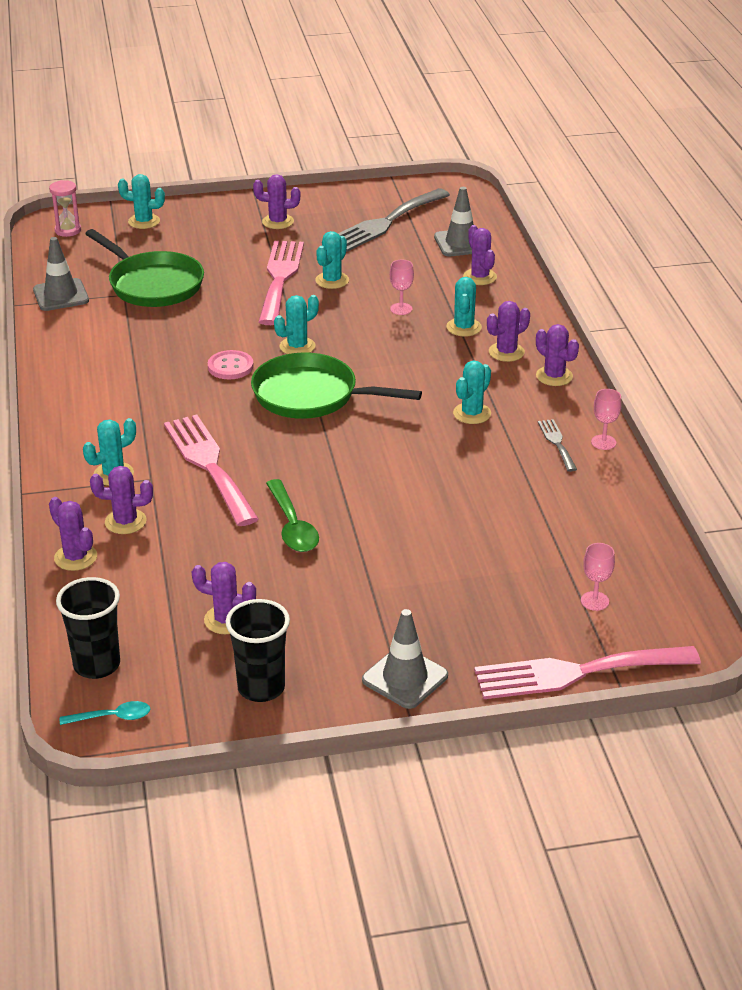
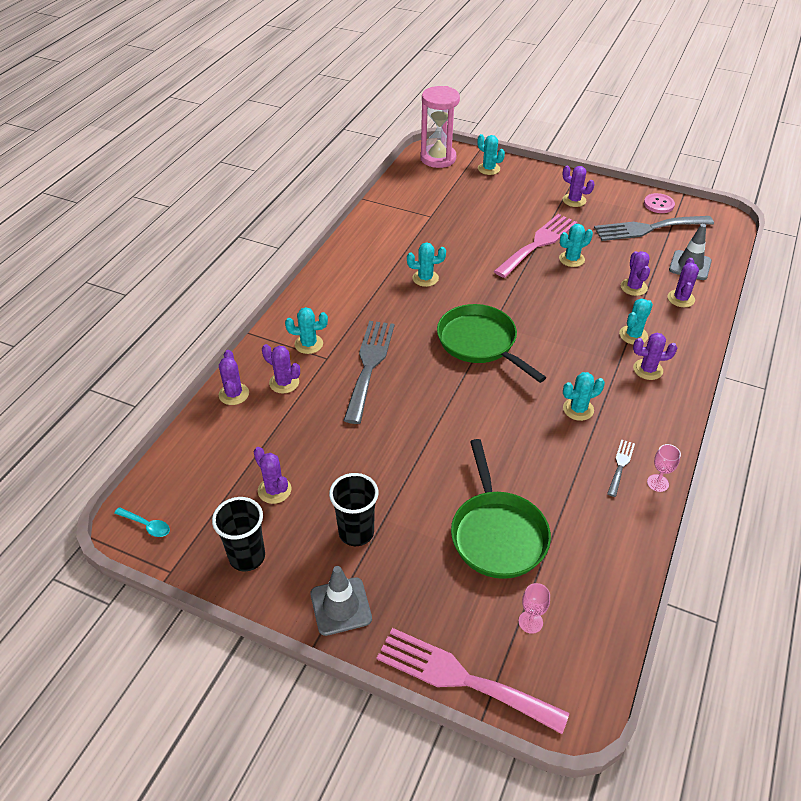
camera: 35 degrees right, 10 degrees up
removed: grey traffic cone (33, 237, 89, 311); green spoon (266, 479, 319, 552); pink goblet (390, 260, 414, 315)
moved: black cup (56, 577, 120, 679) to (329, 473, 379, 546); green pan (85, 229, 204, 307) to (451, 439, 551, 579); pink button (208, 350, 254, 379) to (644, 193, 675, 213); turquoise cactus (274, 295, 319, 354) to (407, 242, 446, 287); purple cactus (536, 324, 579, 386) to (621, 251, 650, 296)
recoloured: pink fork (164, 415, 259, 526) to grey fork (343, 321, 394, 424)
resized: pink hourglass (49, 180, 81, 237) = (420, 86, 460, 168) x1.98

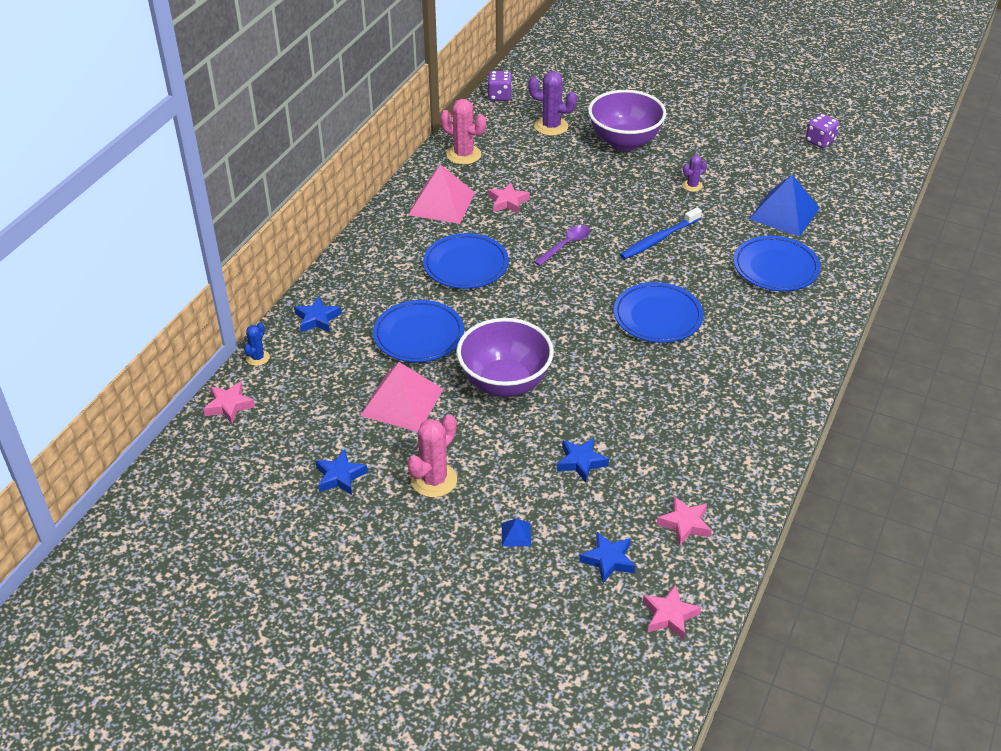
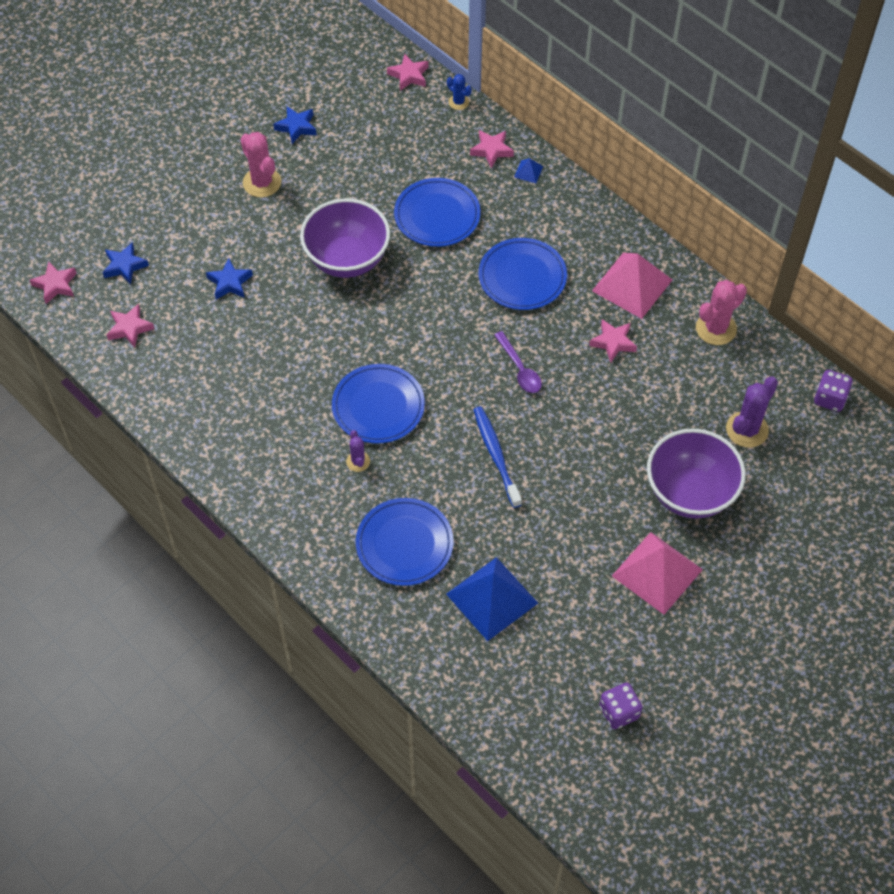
camera: 110 degrees right, 15 degrees up
moved: pink pyramid (360, 362, 443, 432) to (612, 532, 703, 614); blue pyramid (502, 518, 531, 547) to (514, 158, 543, 183); purple cactus (683, 155, 707, 192) to (346, 430, 370, 472)
recoloured: blue star (294, 296, 341, 333) to pink star (470, 130, 514, 168)

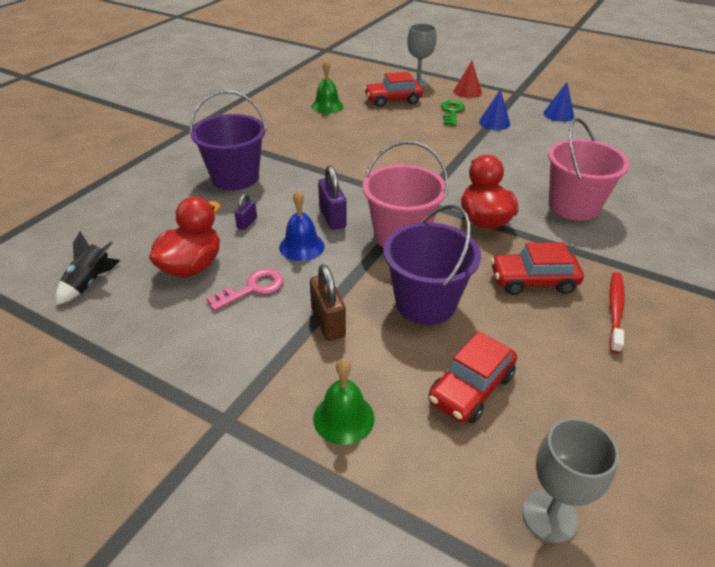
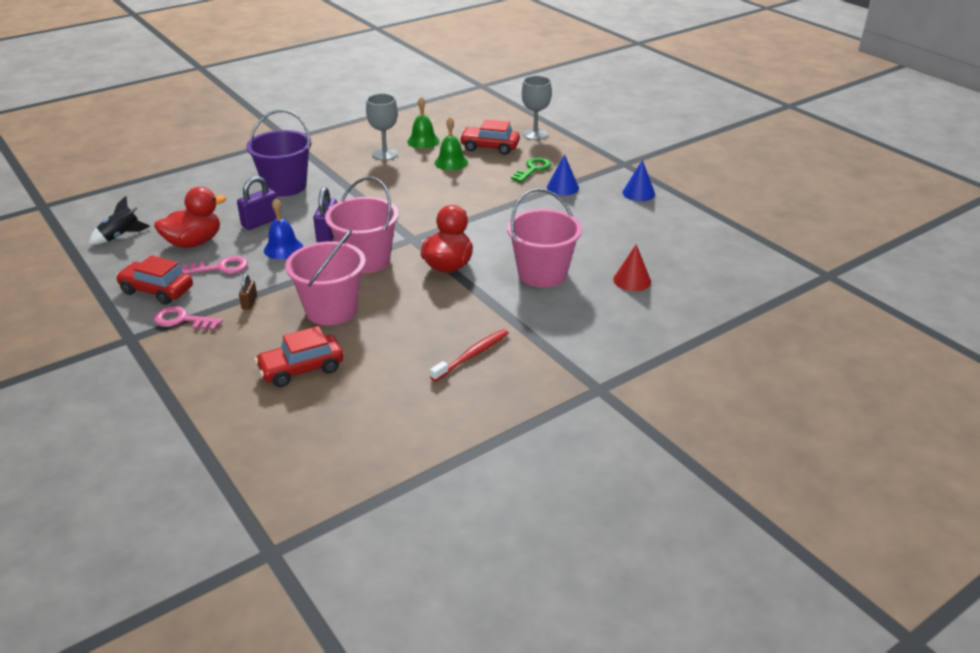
camera: 25 degrees right, 5 degrees down
added: pink key (154, 306, 223, 330)
moved: green bell (313, 358, 375, 445) to (435, 117, 468, 170); red cone (454, 61, 482, 98) to (613, 244, 651, 291); red car (491, 242, 584, 295) to (115, 255, 193, 305); grey goblet (523, 418, 619, 543) to (366, 94, 398, 160)
recoloured: purple bucket (383, 205, 481, 325) to pink bucket (285, 230, 366, 325)
resized: purple padlock (234, 194, 257, 230) = (237, 176, 277, 230) x1.74; brown padlock (310, 264, 346, 341) = (239, 274, 257, 310) x0.58

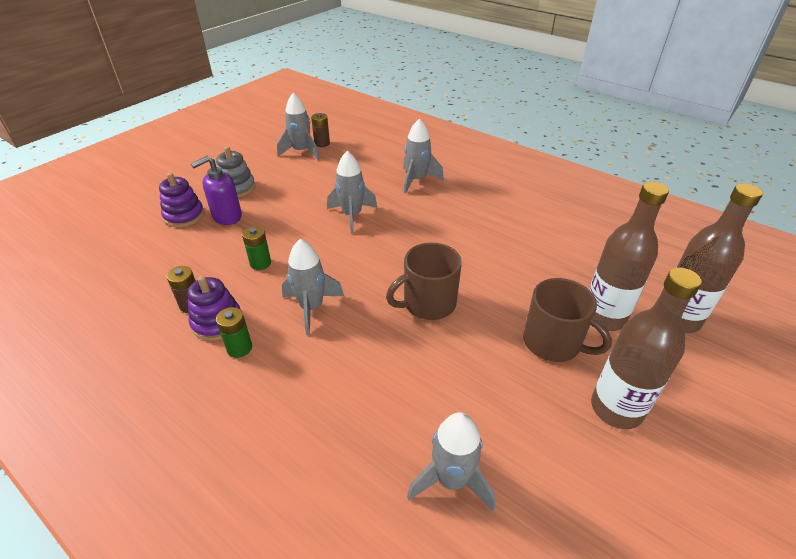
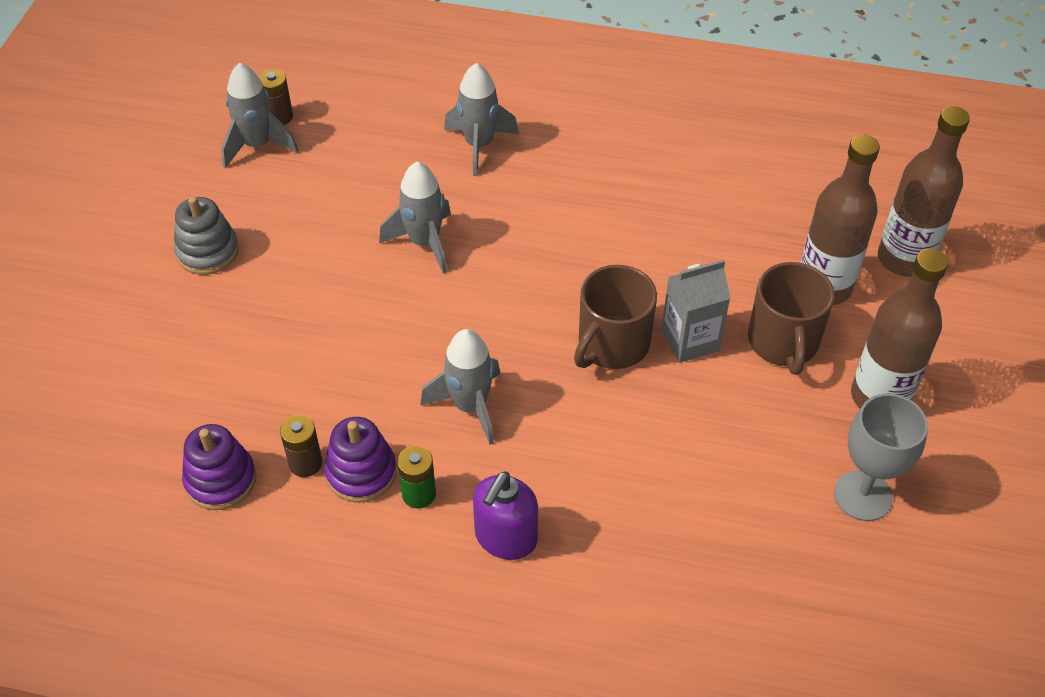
camera: 25 degrees left, 10 degrees up
removed: green battery (242, 226, 271, 270); grey rocket (407, 412, 495, 512)
added: grey carton (661, 259, 731, 363); grey goblet (834, 393, 928, 521)
moved: purple stacking toy (159, 173, 204, 227) to (182, 424, 257, 510); purple soap dispenser (191, 156, 242, 225) to (473, 471, 538, 560)
turned: brown mug (523, 278, 612, 362) = (748, 262, 835, 375) 75 degrees clockwise

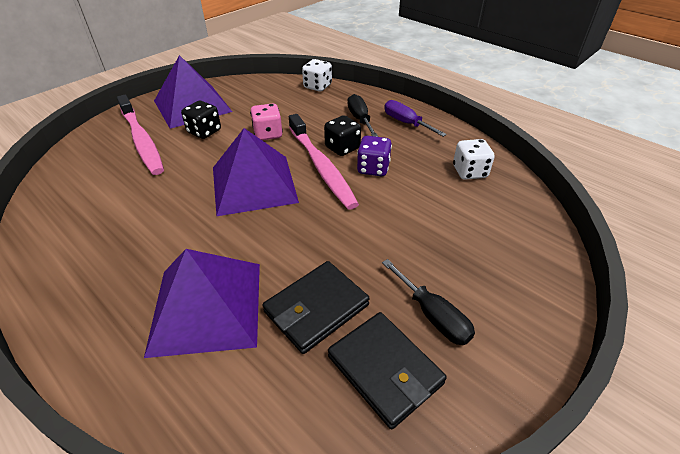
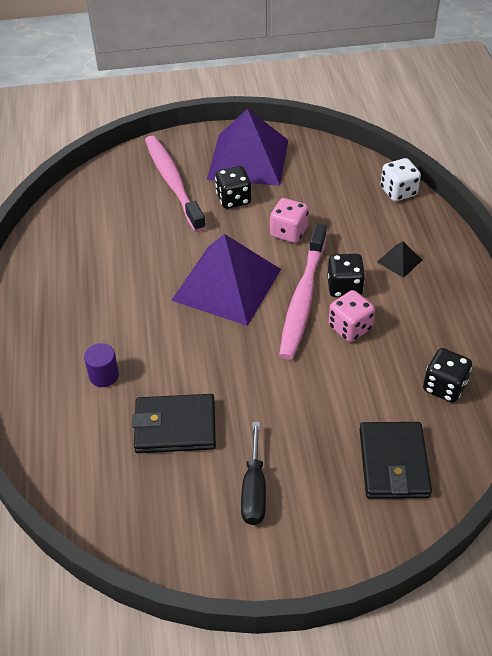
camera: 40 degrees right, 5 degrees up
removed: purple screwdriver (384, 100, 447, 137)
moved: black wallet (328, 312, 447, 429) to (360, 422, 432, 499)
replaced: purple pyramid (144, 249, 260, 358) to purple cylinder (84, 343, 119, 387); black screwdriver (348, 94, 378, 137) to black pyramid (377, 241, 422, 278)
recoloured: purple dice (357, 136, 392, 176) to pink dice (328, 290, 375, 342); white dice (453, 139, 495, 180) to black dice (423, 348, 472, 403)
turned: pink toothbrush (117, 95, 164, 175) = (145, 136, 206, 232) 150 degrees clockwise

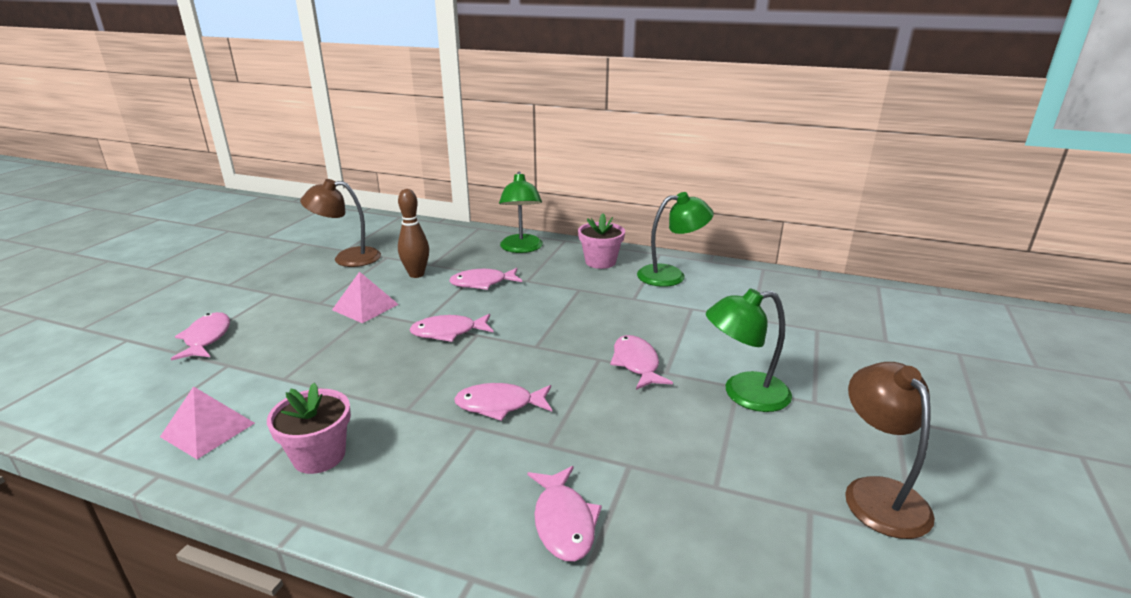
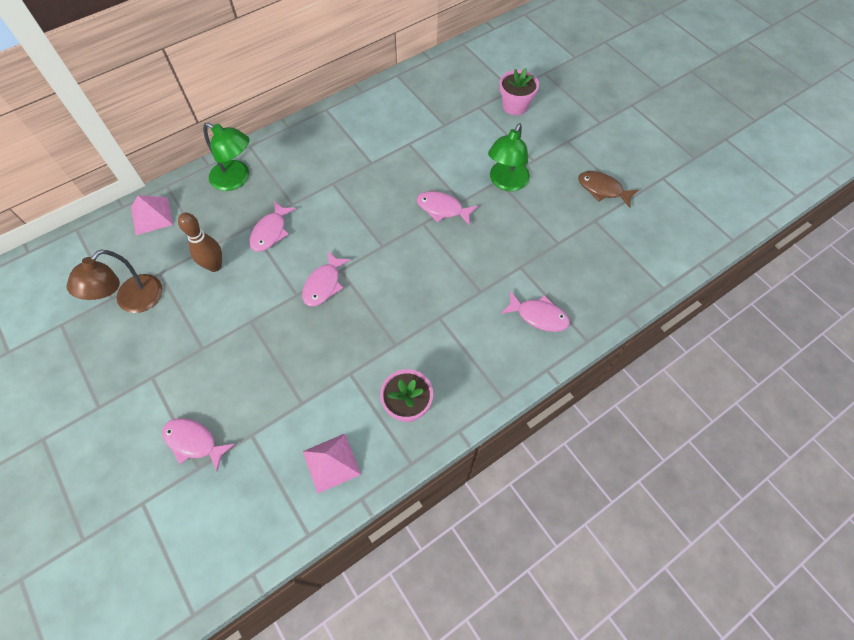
camera: 55 degrees left, 35 degrees up
removed: pink fish (454, 383, 552, 421); green lamp (637, 192, 714, 287)
moved: pink pyramid (332, 272, 399, 323) to (131, 195, 173, 235); pink flower pot (578, 213, 625, 269) to (499, 68, 539, 115)
replaced: brown lamp (845, 362, 935, 539) to brown fish (578, 171, 639, 208)

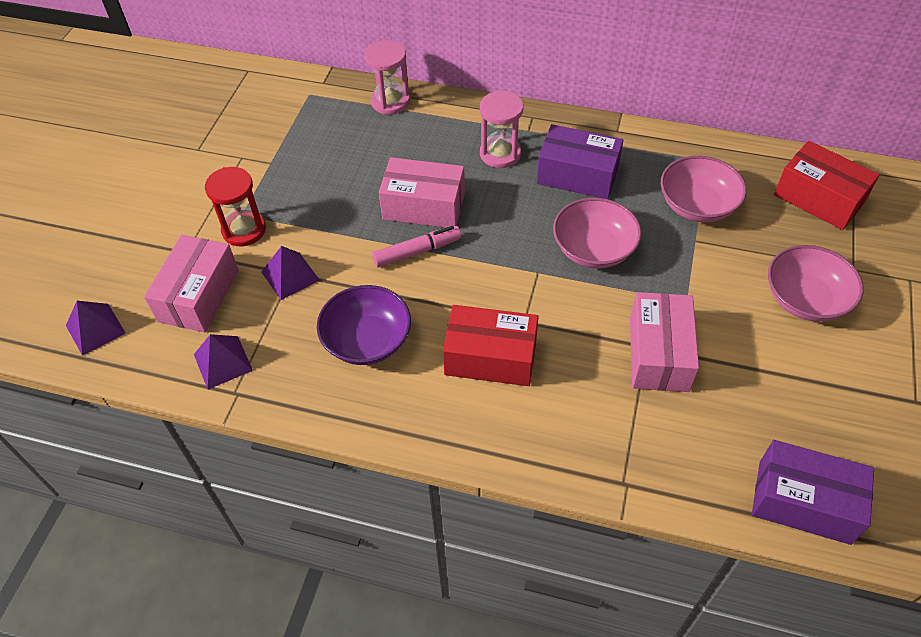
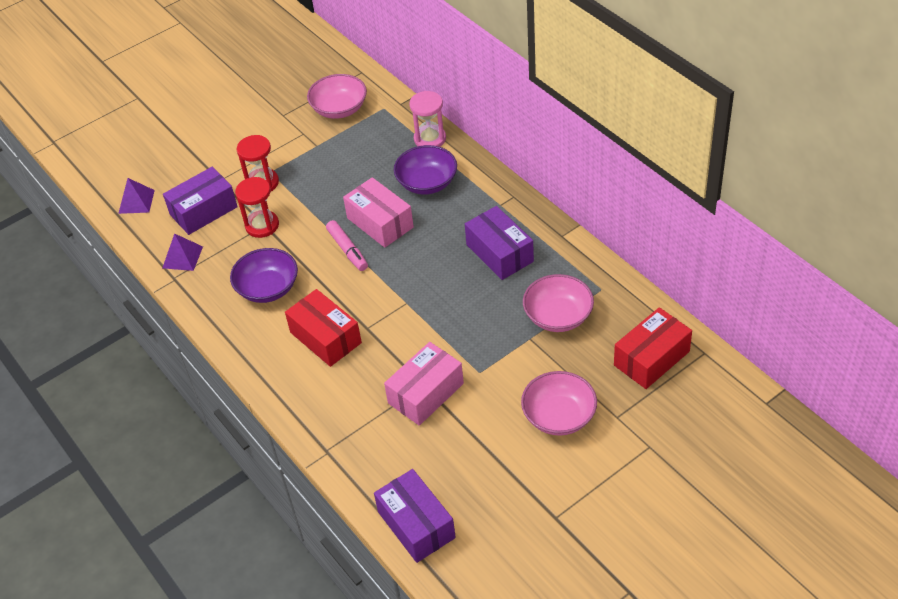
camera: 40 degrees right, 5 degrees down
removed: pink hourglass (480, 91, 524, 168)
added: purple bowl (394, 145, 457, 195)
moved: pink bowl (553, 198, 642, 268) to (307, 74, 367, 119)
replaced: purple pyramid (261, 246, 319, 300) to red hourglass (235, 177, 279, 238)
recoloured: pink box (144, 235, 239, 333) to purple box (163, 167, 238, 235)
turned: pink marker (372, 226, 462, 267) = (326, 220, 368, 271) 45 degrees clockwise; red box (774, 141, 880, 230) = (614, 307, 692, 389) 60 degrees clockwise

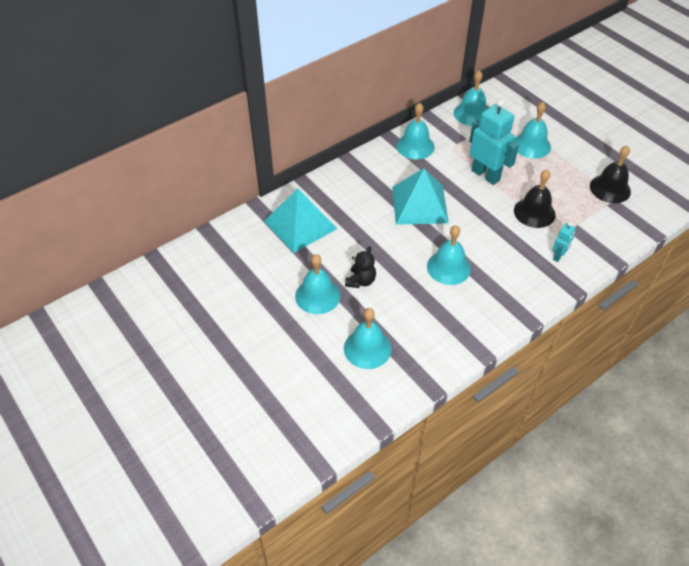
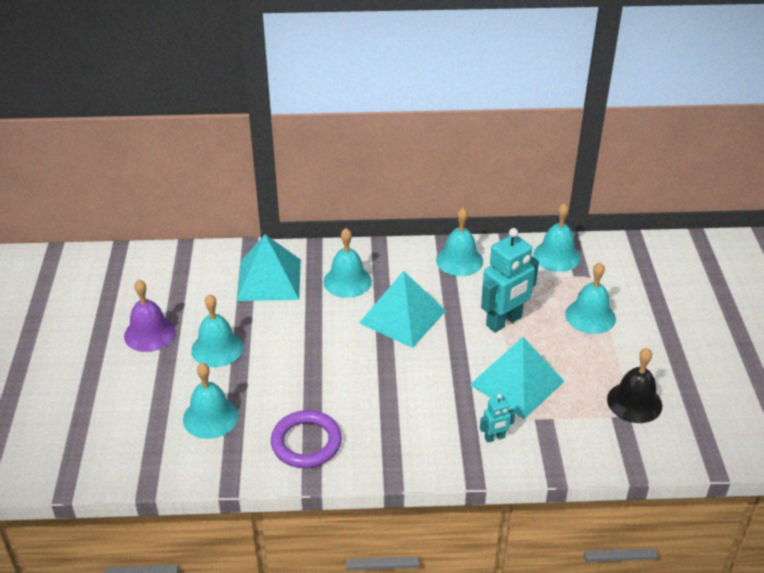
camera: 35 degrees right, 10 degrees down
removed: black teddy bear (345, 246, 376, 288)
added: purple bell (124, 280, 176, 352); purple ring (271, 410, 342, 468)
moved: turquoise bell (427, 225, 471, 285) to (323, 228, 372, 298)
replaced: black bell (514, 170, 556, 228) to turquoise pyramid (470, 337, 565, 419)
turned: turquoise robot (469, 99, 519, 185) = (481, 228, 539, 333) 60 degrees clockwise

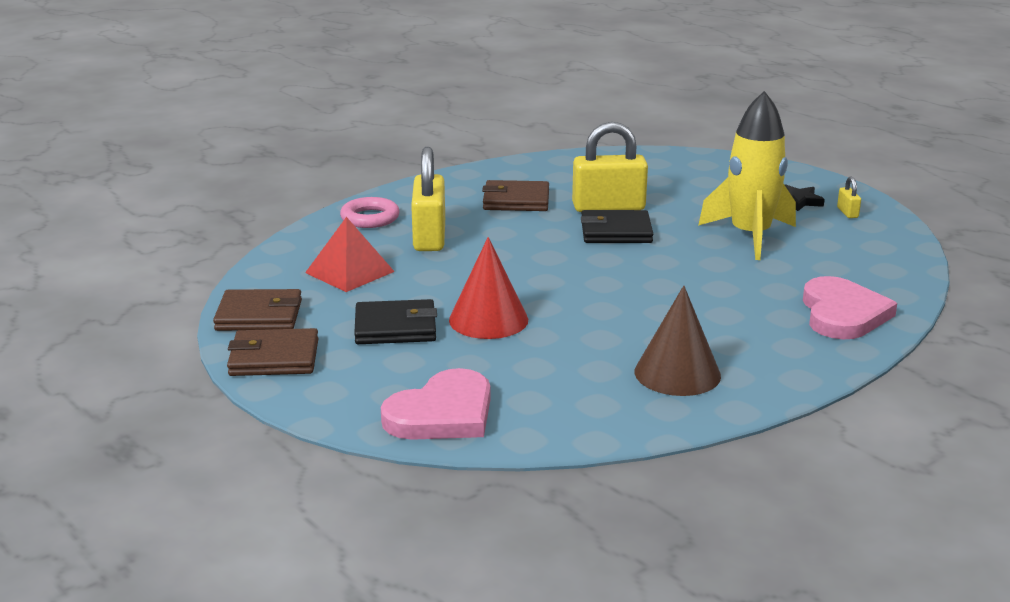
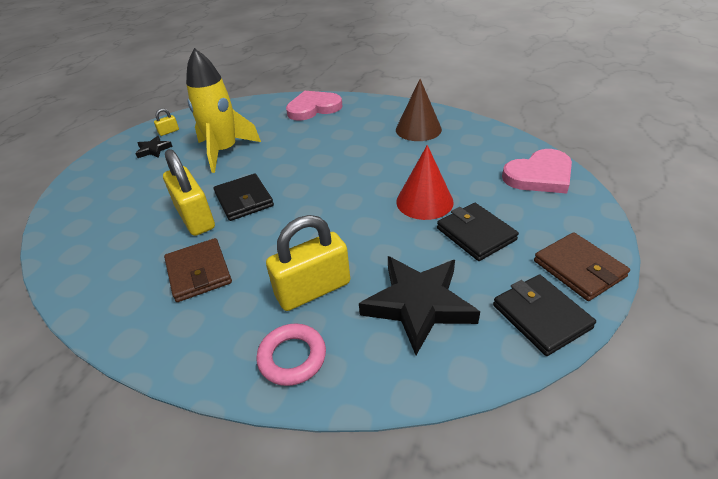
camera: 115 degrees left, 15 degrees up
replaced: red pyramid (305, 217, 395, 292) to black star (359, 256, 480, 355)
recoloured: brown wallet (213, 289, 302, 331) to black wallet (493, 275, 596, 356)
turned: pink heart (381, 368, 490, 440) = (502, 149, 572, 194) 135 degrees clockwise

